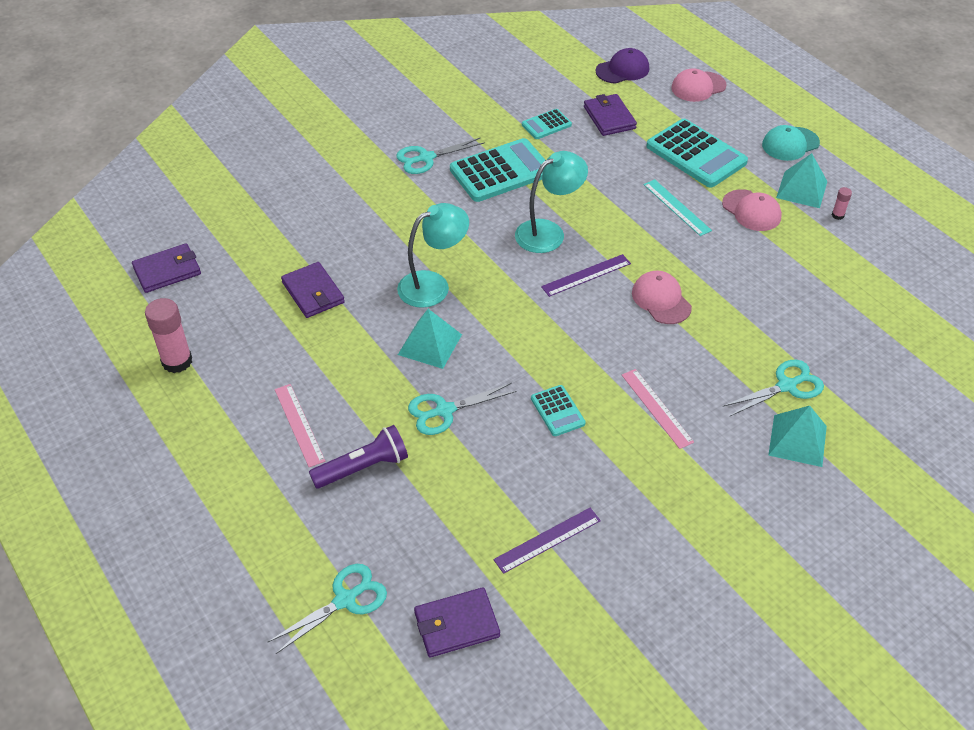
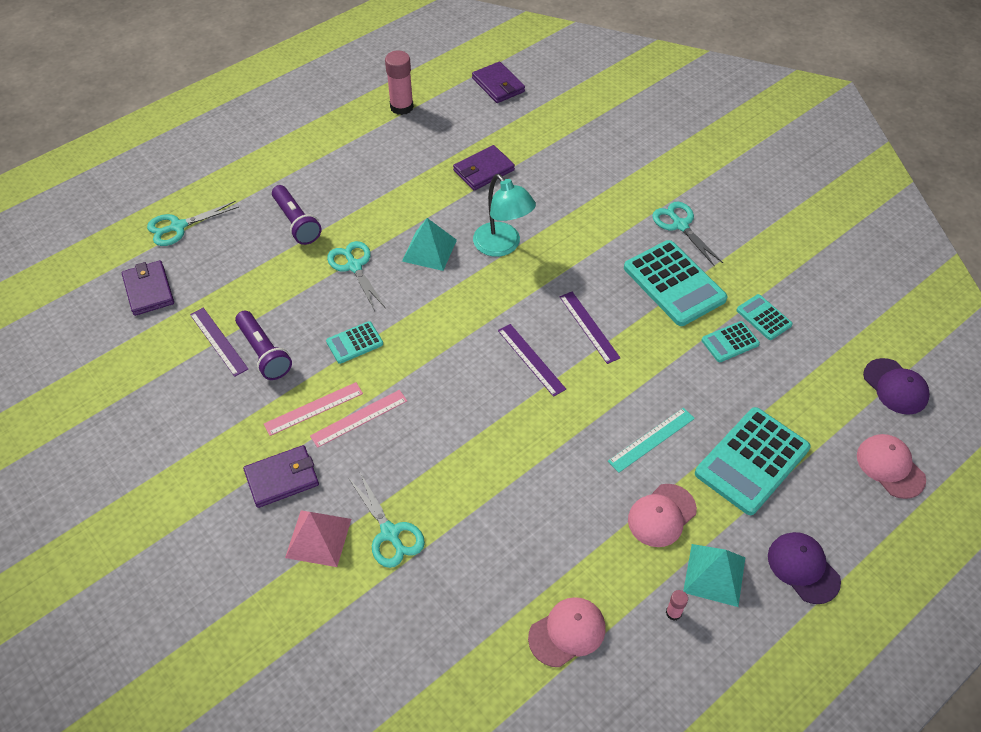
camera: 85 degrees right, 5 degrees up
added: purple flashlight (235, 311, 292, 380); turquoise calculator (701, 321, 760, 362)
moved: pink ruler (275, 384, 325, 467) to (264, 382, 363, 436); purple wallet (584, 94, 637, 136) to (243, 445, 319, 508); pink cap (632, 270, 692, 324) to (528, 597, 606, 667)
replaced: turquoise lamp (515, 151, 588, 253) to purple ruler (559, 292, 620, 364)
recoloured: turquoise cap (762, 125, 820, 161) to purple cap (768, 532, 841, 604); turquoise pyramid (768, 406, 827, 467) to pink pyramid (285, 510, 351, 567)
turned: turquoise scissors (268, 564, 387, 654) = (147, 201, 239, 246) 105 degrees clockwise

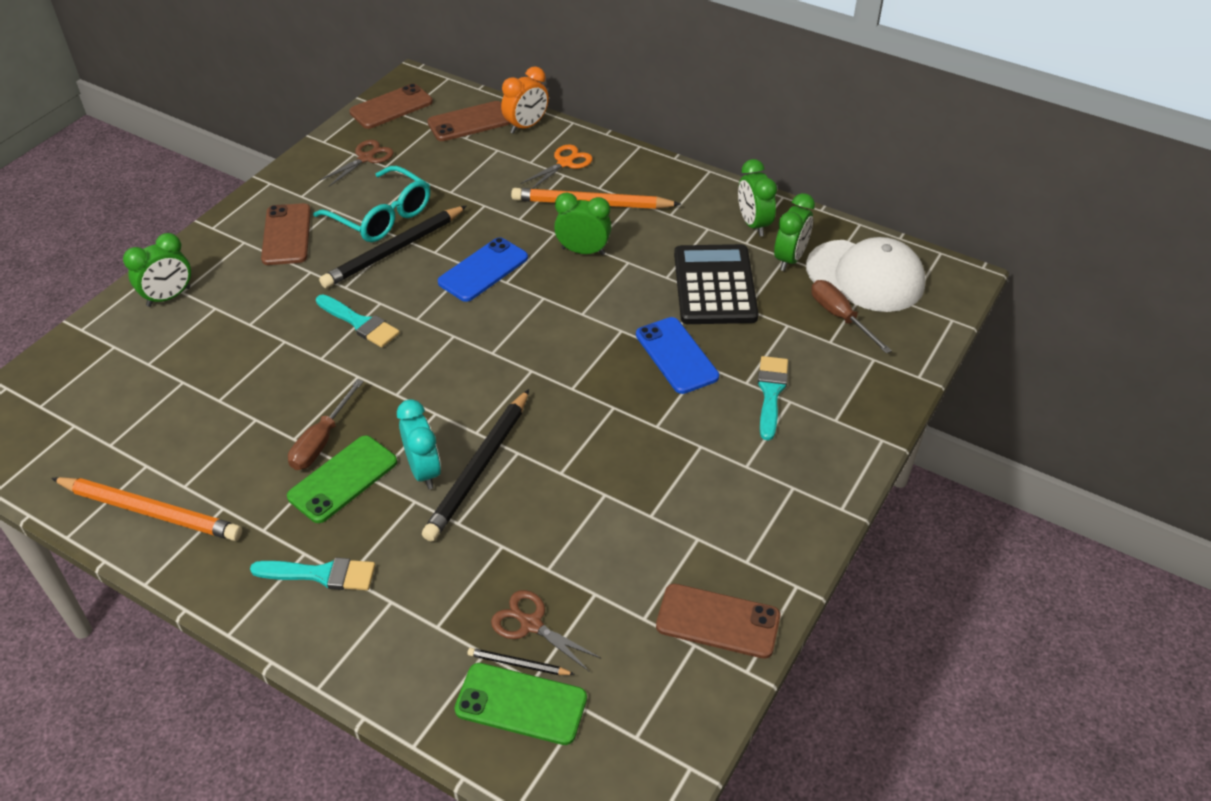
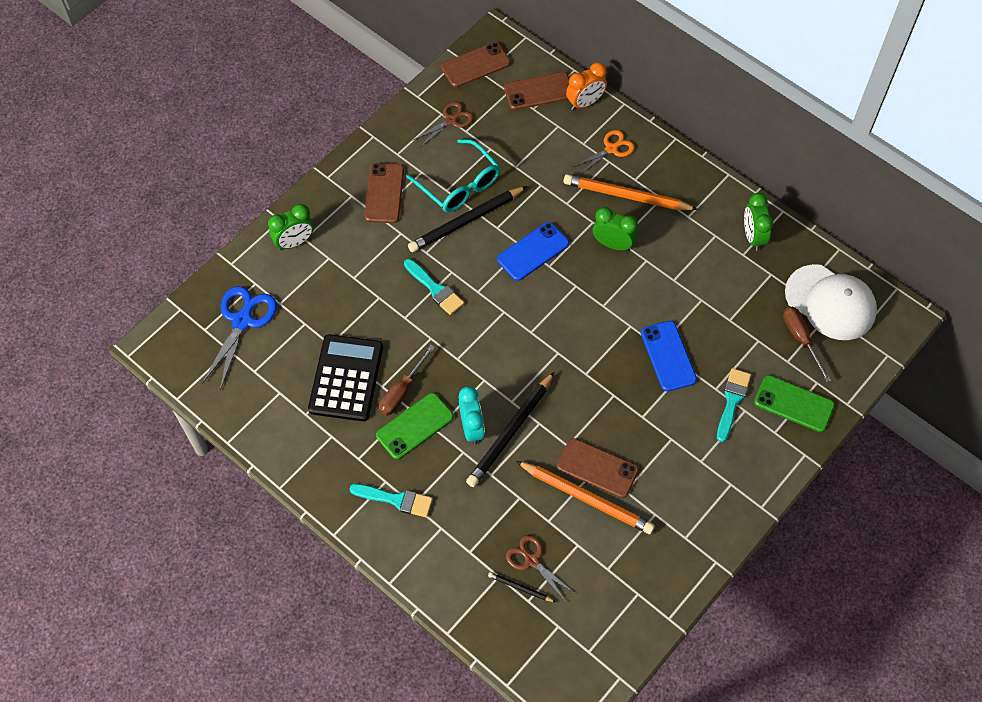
camera: 10 degrees right, 15 degrees up
removed: green clock (774, 193, 815, 271)
added: blue scissors (202, 286, 277, 390)
moved: orange pencil (51, 477, 242, 541) to (516, 461, 655, 534); green phone (454, 663, 587, 745) to (754, 375, 835, 432); brown phone (656, 584, 780, 659) to (557, 438, 639, 498); black calculator (674, 244, 759, 324) to (308, 334, 383, 421)

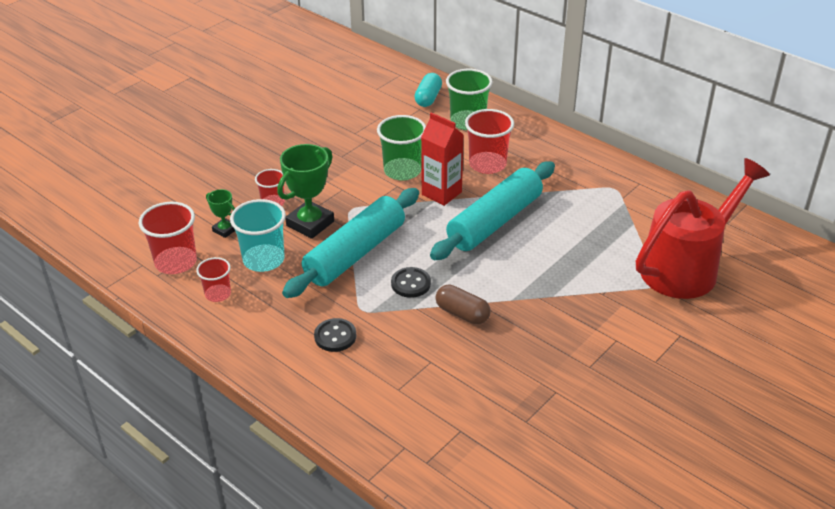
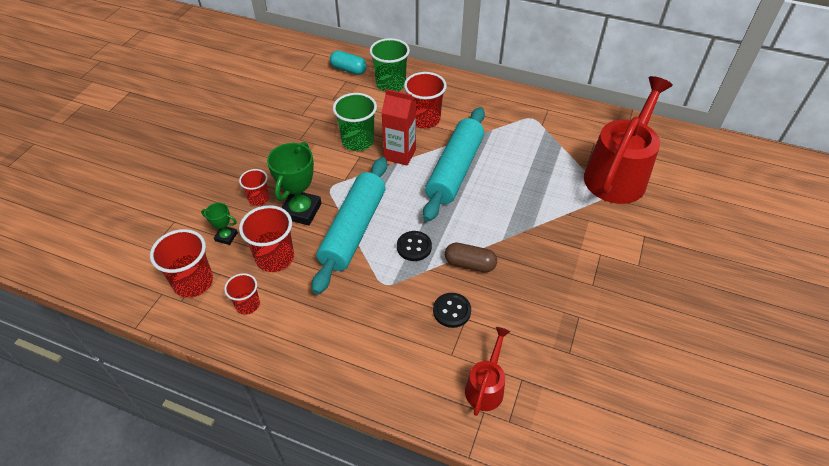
camera: 20 degrees left, 10 degrees up
added: red watering can (465, 327, 510, 416)
moved: black button (314, 318, 356, 352) to (433, 293, 471, 328)
recoloured: turquoise cup (230, 199, 286, 272) to red cup (239, 205, 294, 272)
turned: turquoise capsule (415, 73, 442, 107) = (330, 51, 367, 75) 60 degrees counterclockwise

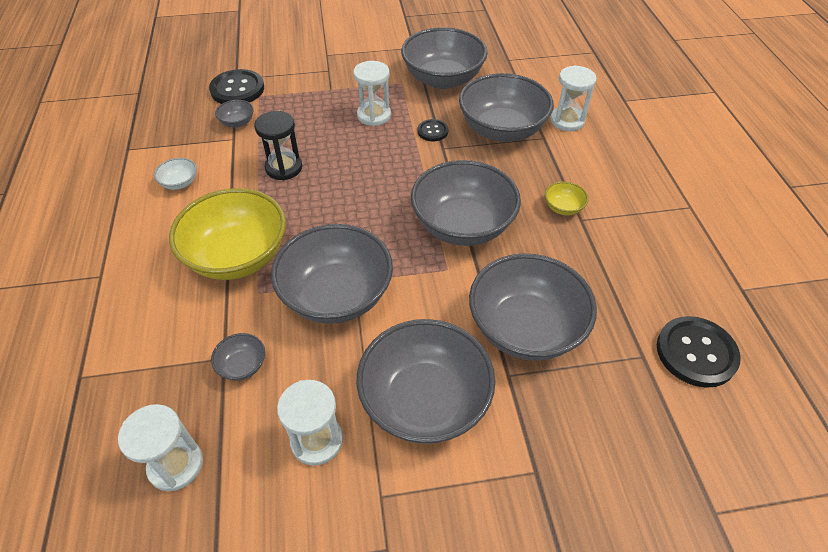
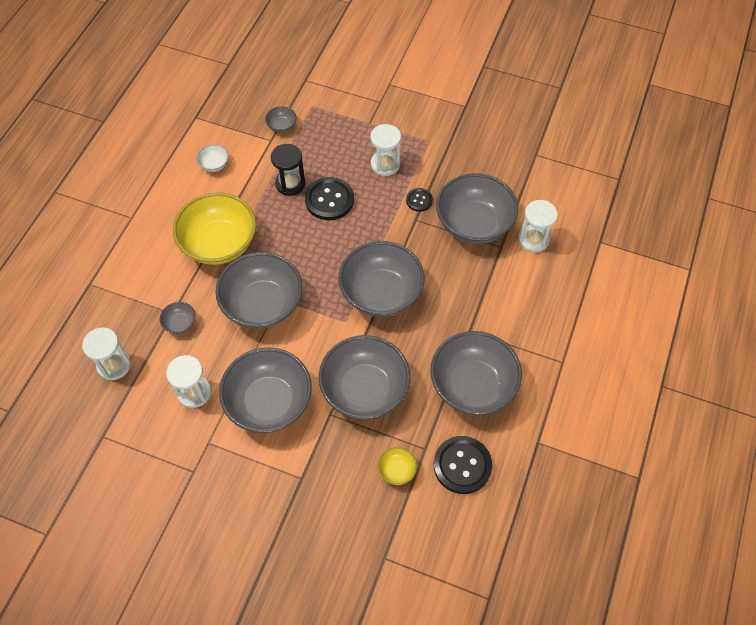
camera: 30 degrees right, 10 degrees up
moved: black button (209, 69, 264, 104) to (305, 177, 354, 220); grey bowl (401, 27, 488, 89) to (431, 331, 522, 415); yellow bowl (545, 181, 589, 215) to (378, 447, 417, 485)

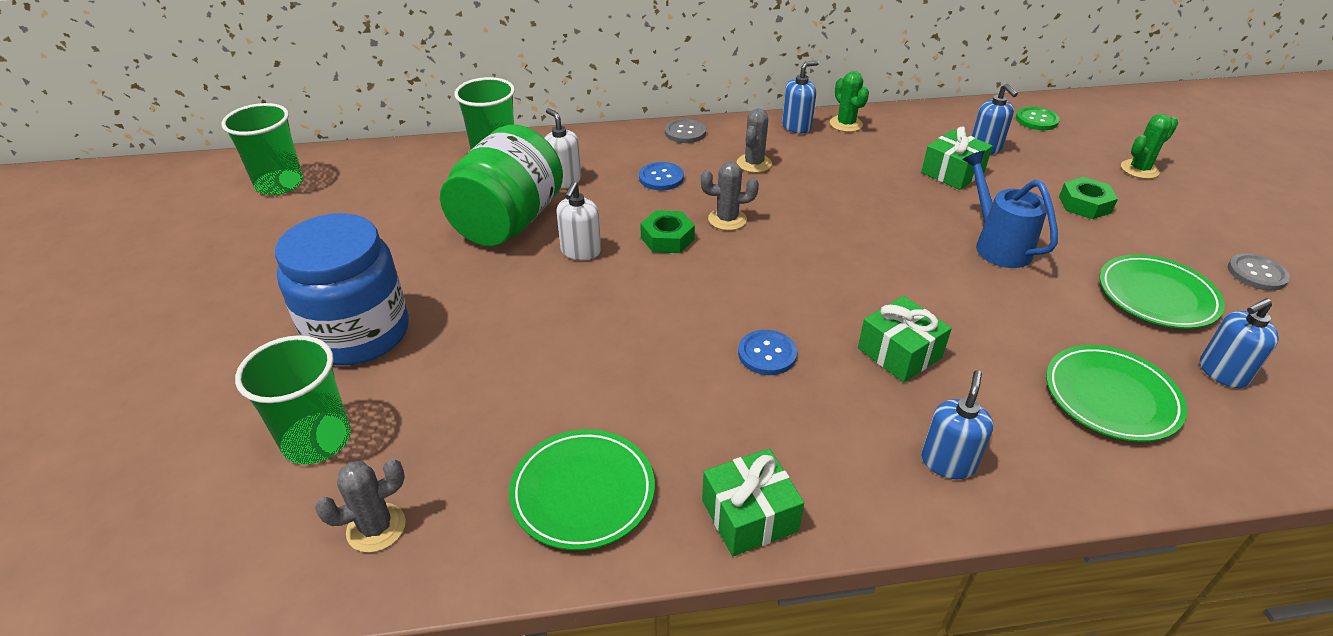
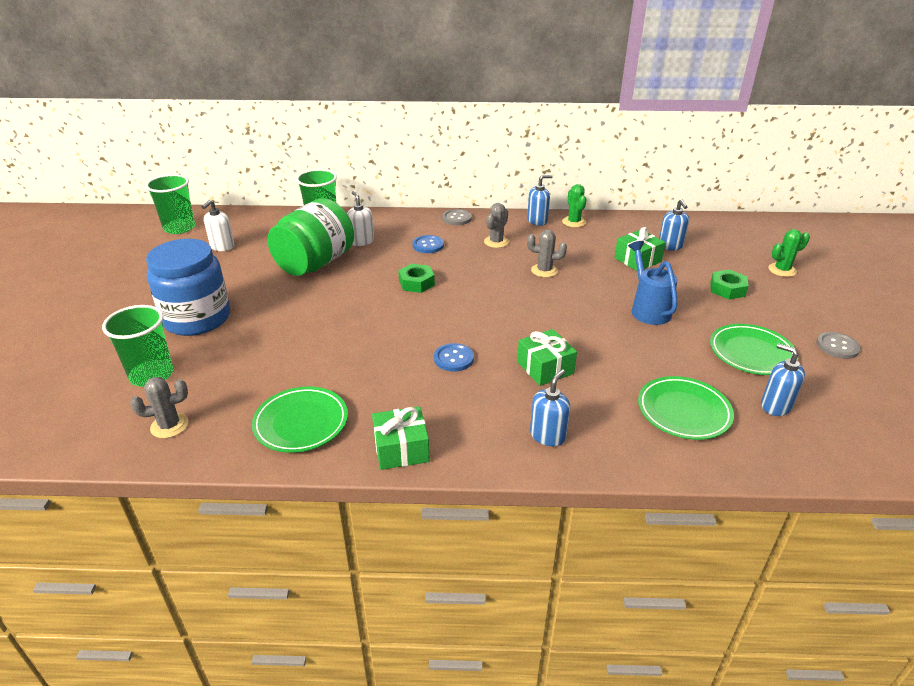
camera: 10 degrees right, 5 degrees down
removed: green button (1016, 107, 1060, 130)
moved: white soap dispenser (556, 182, 601, 260) to (202, 200, 234, 251); grey cactus (701, 161, 759, 230) to (527, 230, 567, 277)
turned: blue soap dispenser (1200, 298, 1279, 388) = (761, 343, 805, 416) 60 degrees clockwise

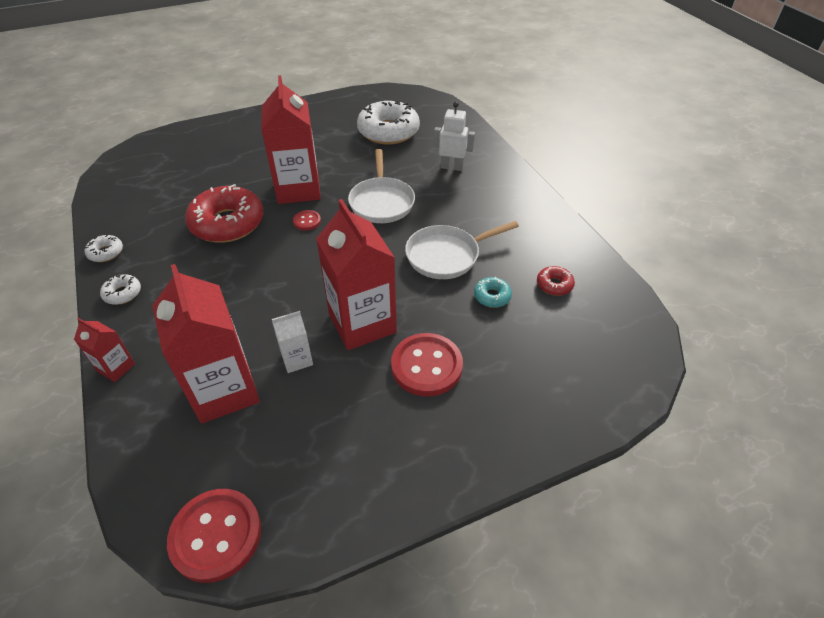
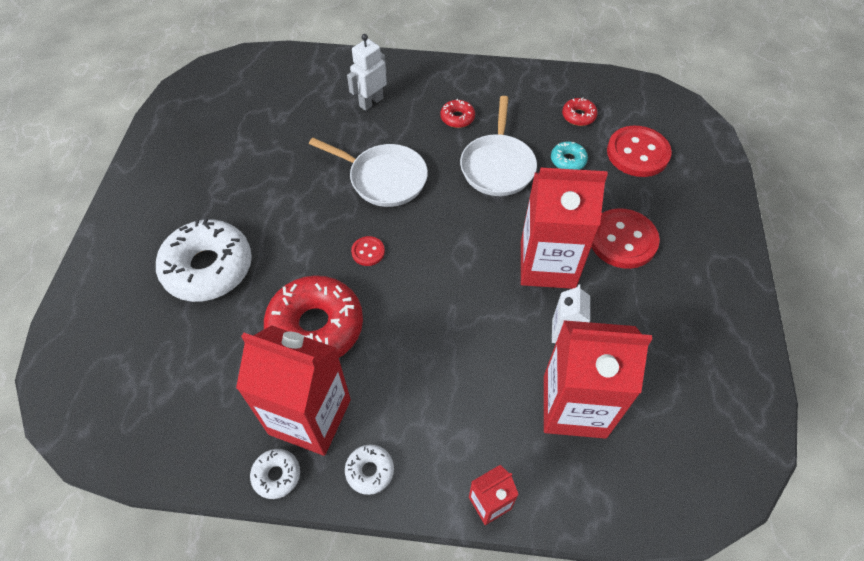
camera: 60 degrees left, 10 degrees up
added: red donut (440, 99, 475, 128)
moved: red button (167, 489, 261, 583) to (607, 126, 672, 177); red carton (261, 75, 321, 204) to (236, 325, 351, 456); white donut (357, 100, 420, 145) to (156, 218, 252, 302)

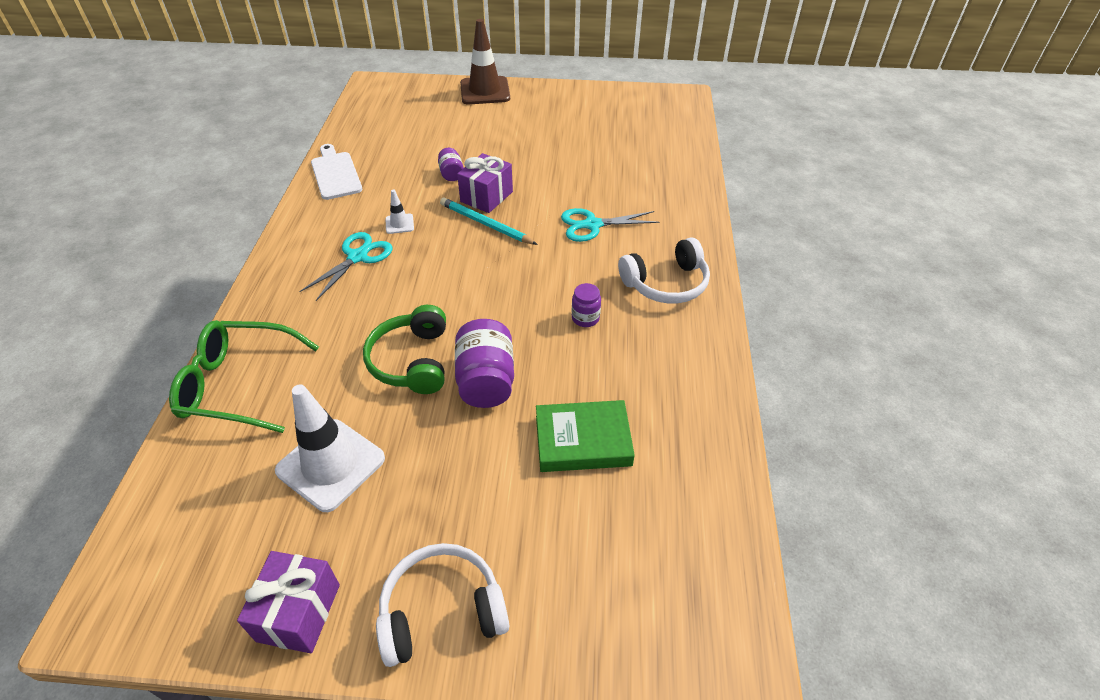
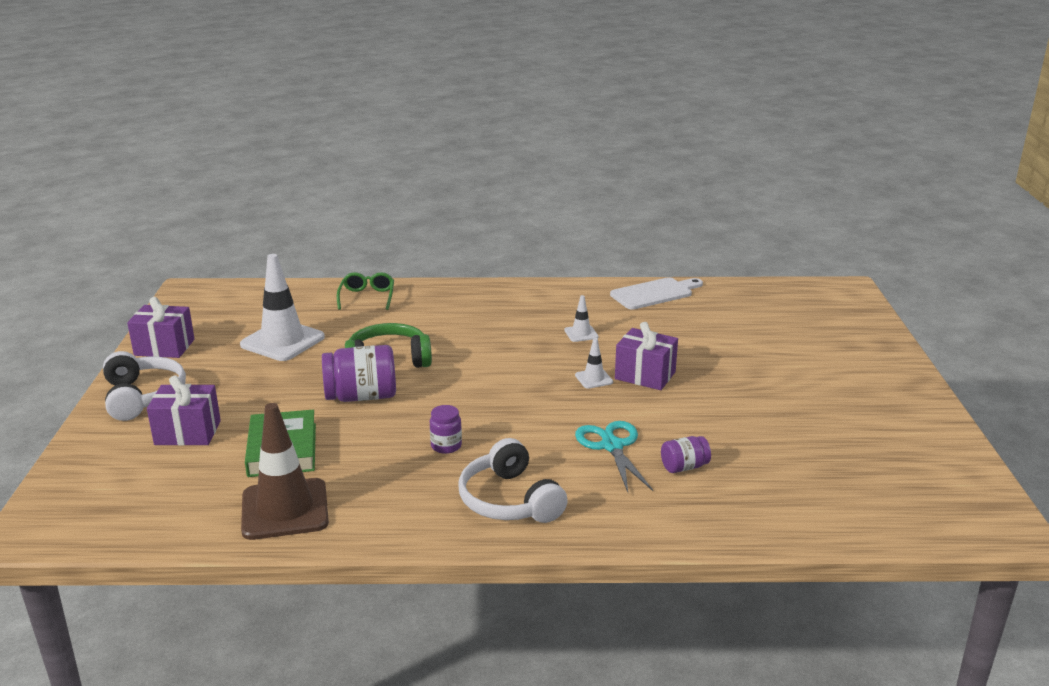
camera: 85 degrees right, 20 degrees down
removed: turquoise scissors (299, 232, 392, 301)
added: purple gift (147, 375, 221, 446)
moved: purple jar (438, 147, 464, 181) to (661, 436, 711, 473); brown traffic cone (460, 19, 510, 104) to (241, 403, 329, 540)
replaced: turquoise pencil (440, 197, 538, 245) to white traffic cone (575, 338, 613, 389)
resized: green glasses (169, 320, 319, 433) = (337, 272, 394, 310) x0.58

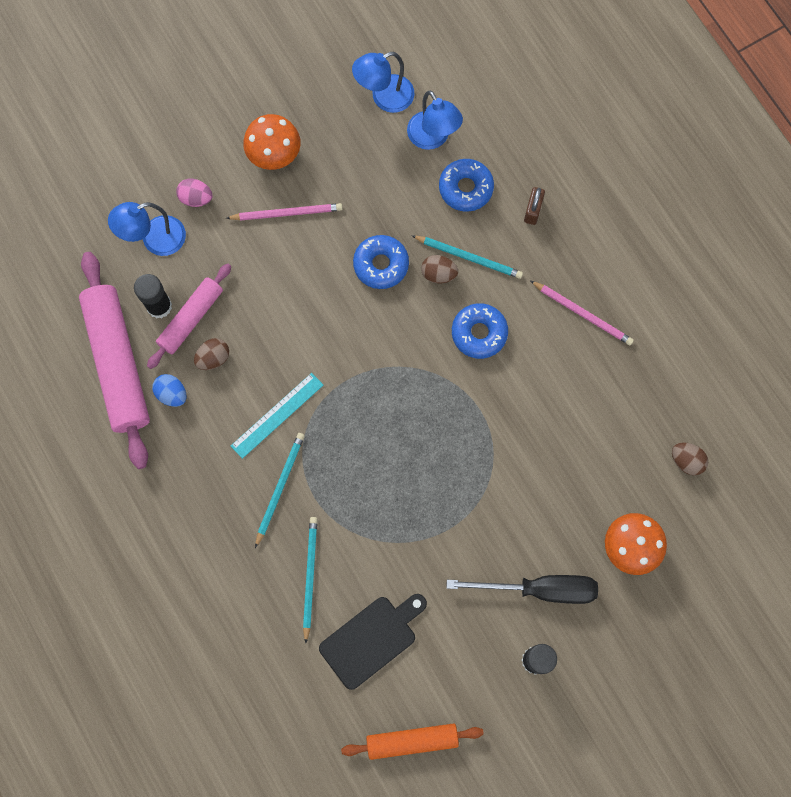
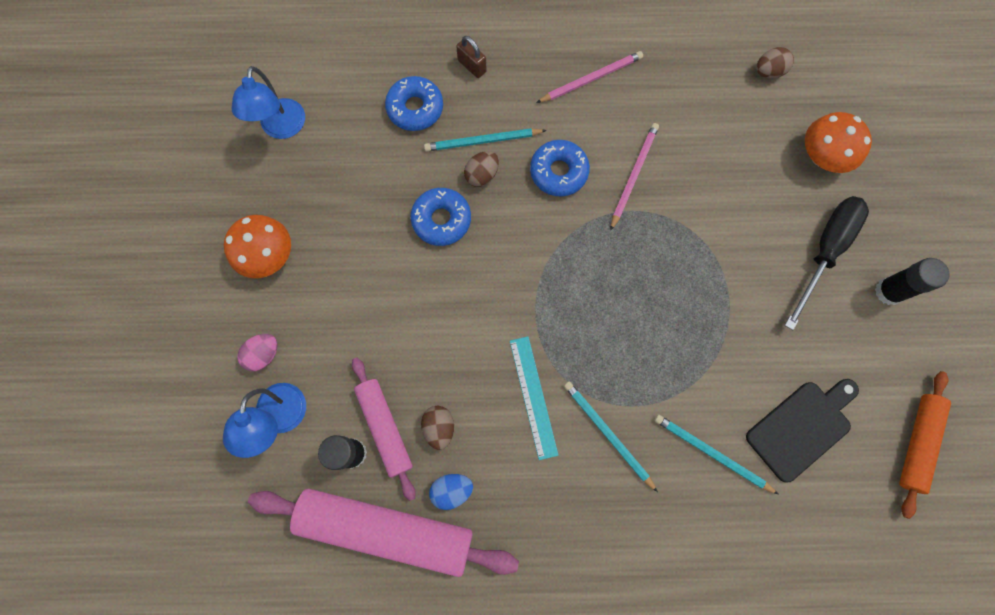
camera: 60 degrees left, 0 degrees up
removed: blue lamp (407, 90, 463, 150)
moved: pink pencil (226, 203, 343, 221) to (610, 123, 659, 231)
turned: black cutting board (319, 594, 427, 690) = (746, 379, 859, 482) 60 degrees clockwise; turquoise pencil (411, 235, 523, 279) = (424, 128, 547, 151) 150 degrees counterclockwise

